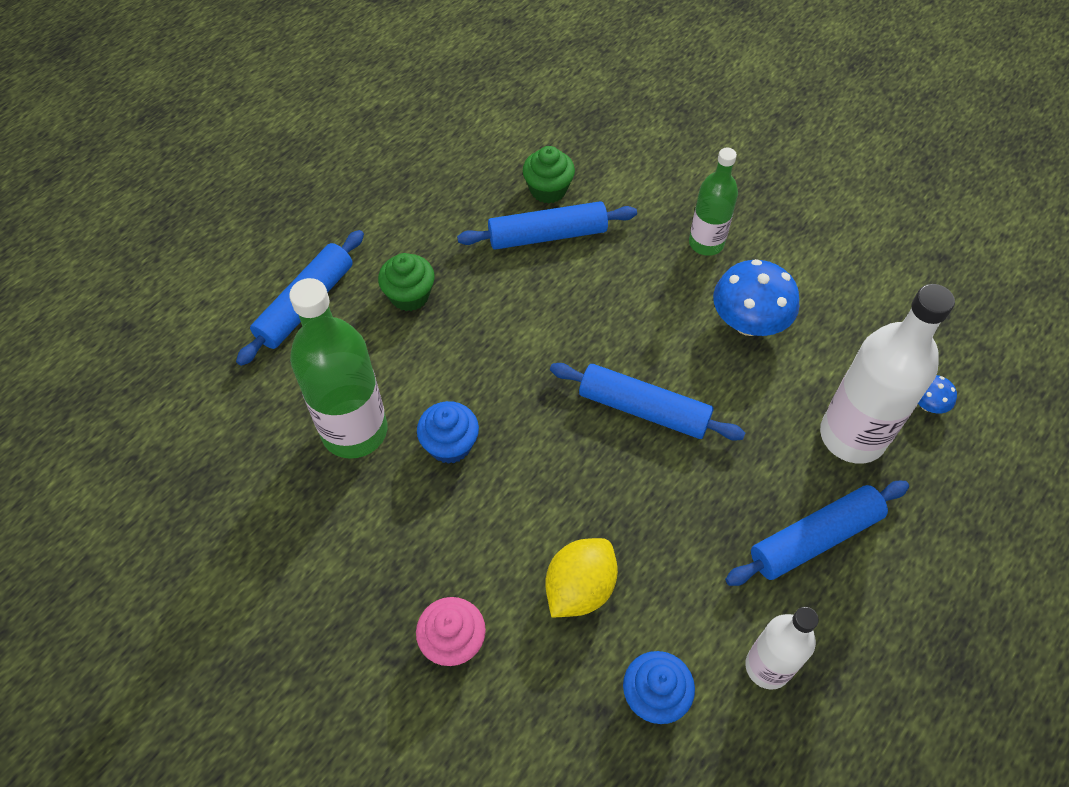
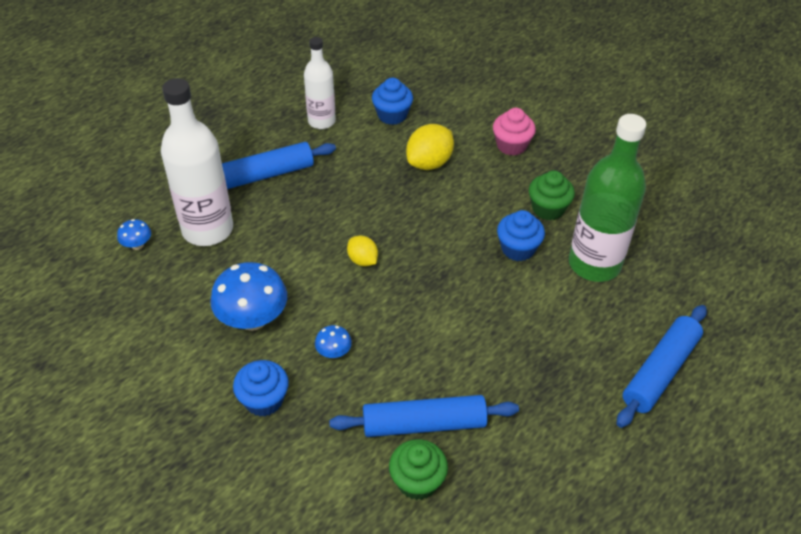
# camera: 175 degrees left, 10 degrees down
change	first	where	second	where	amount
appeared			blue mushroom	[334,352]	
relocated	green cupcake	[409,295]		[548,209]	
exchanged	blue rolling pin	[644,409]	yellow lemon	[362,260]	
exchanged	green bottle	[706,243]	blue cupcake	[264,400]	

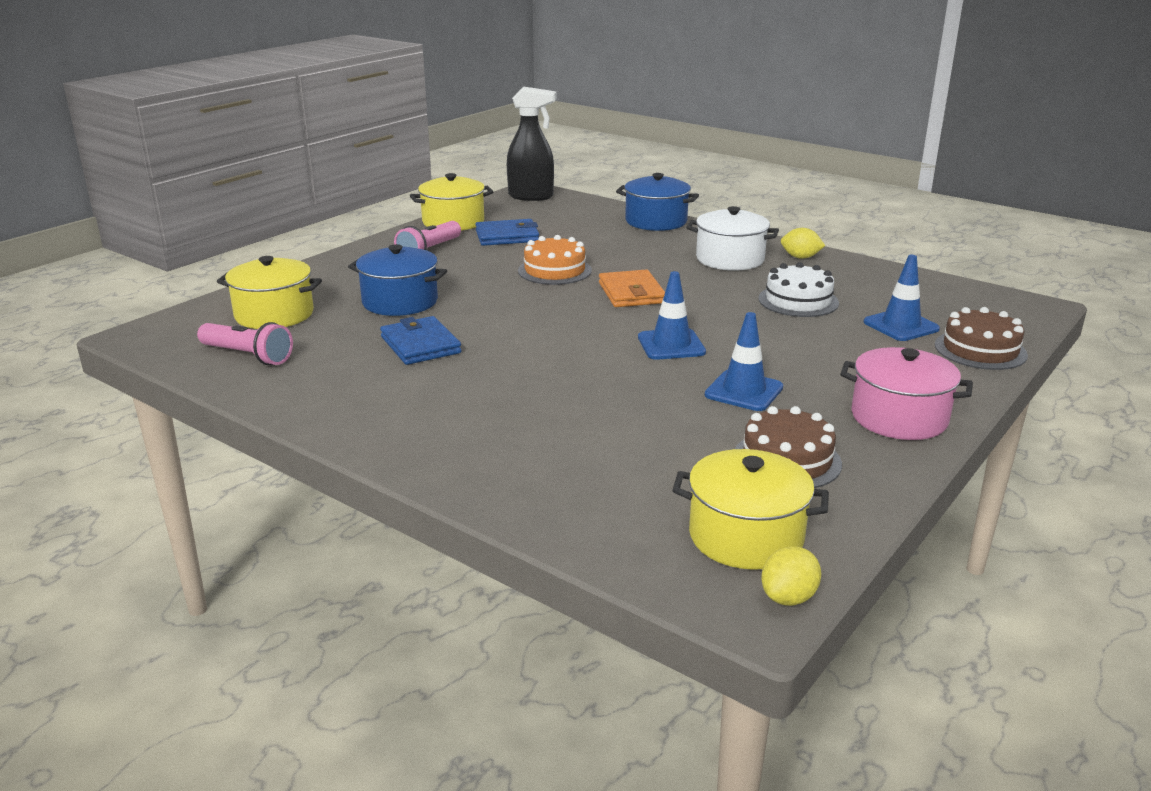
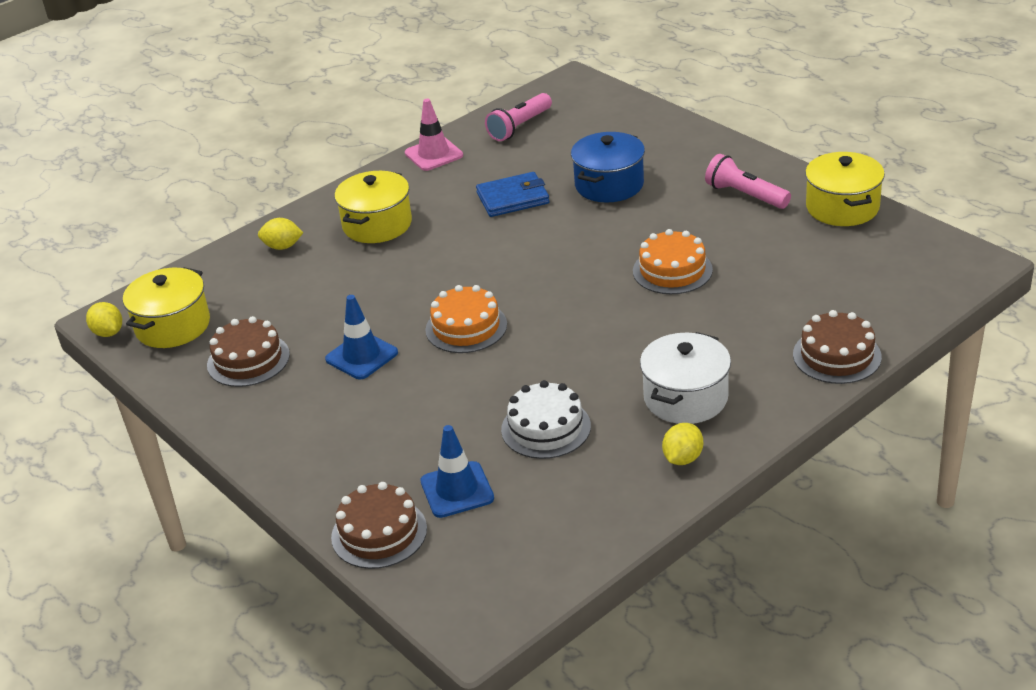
# camera: 105 degrees right, 10 degrees up
change	first	where	second	where	amount
missing	blue wallet	[507,236]			
missing	black spray bottle	[531,196]			
missing	orange wallet	[631,293]			
missing	pink pot	[899,418]			
appeared			yellow lemon	[282,246]	
appeared			pink traffic cone	[434,154]	
relocated	yellow pot	[274,315]		[377,224]	
exchanged	blue pot	[656,221]	brown cake	[837,355]	
exchanged	blue traffic cone	[671,345]	orange cake	[466,327]	

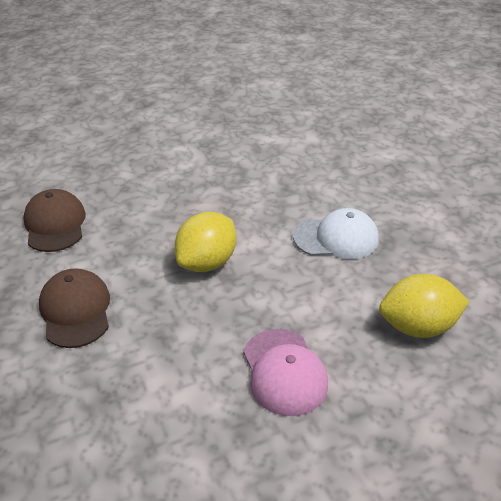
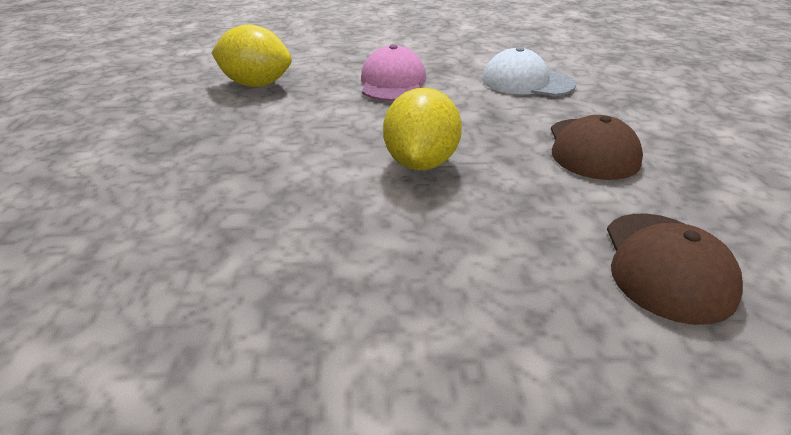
# camera: 160 degrees left, 5 degrees down
change	first	where	second	where	amount
relocated	white cap	[336,238]		[526,82]	
spun	yellow lemon	[207,262]		[420,163]	45 degrees counterclockwise

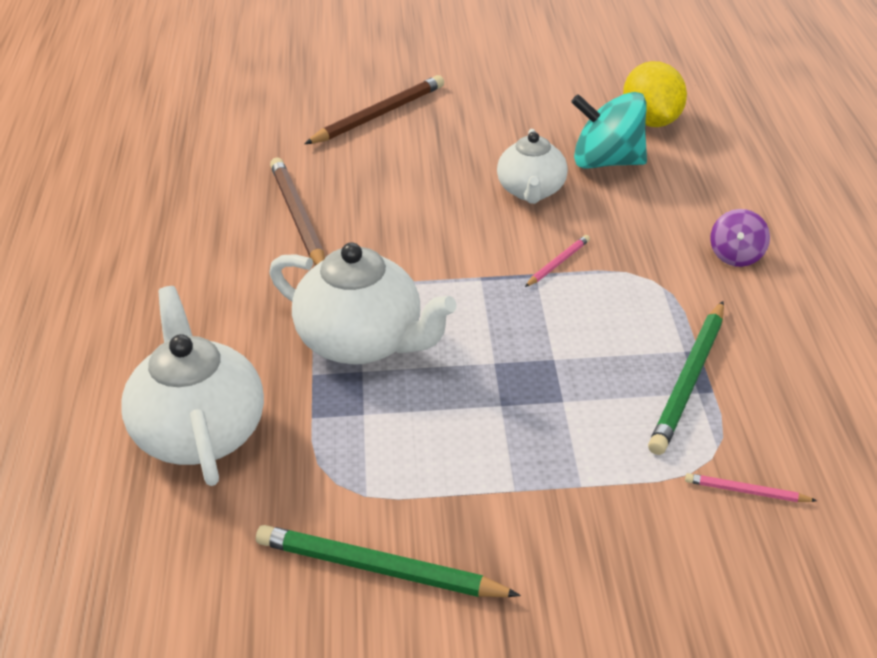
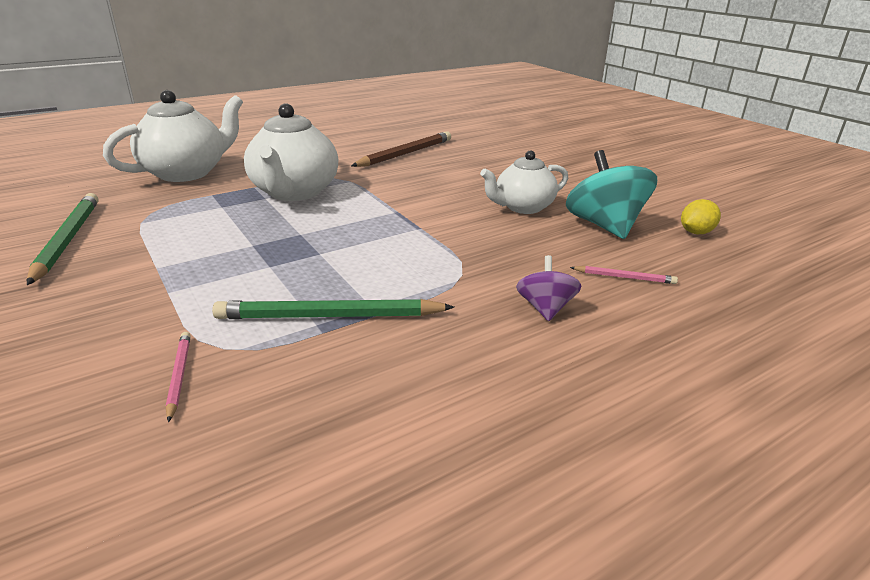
# camera: 60 degrees right, 10 degrees down
change	first	where	second	where	amount
missing	brown pencil	[379,115]			
relocated	pink pencil	[558,263]		[624,277]	
spun	purple spinning top	[736,255]		[545,308]	105 degrees clockwise
size	yellow lemon	[651,121]		[696,232]	x0.56

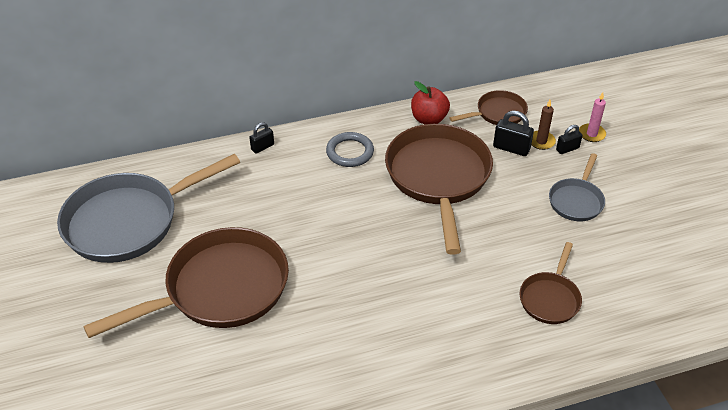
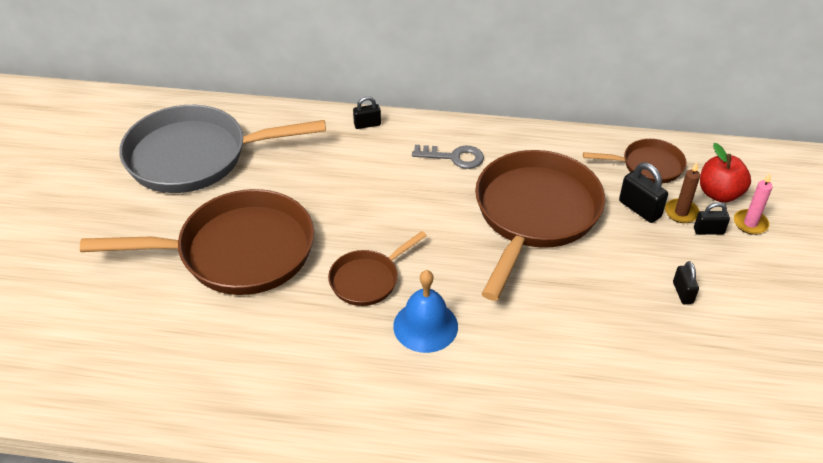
# camera: 25 degrees right, 0 degrees up
change	first	where	second	where	amount
appeared			blue bell	[425,326]	
relocated	red apple	[429,119]		[719,194]	
relocated	brown pan	[550,298]		[367,279]	
exchanged	grey ring	[350,152]	grey key	[454,157]	
exchanged	grey pan	[576,201]	black padlock	[683,293]	

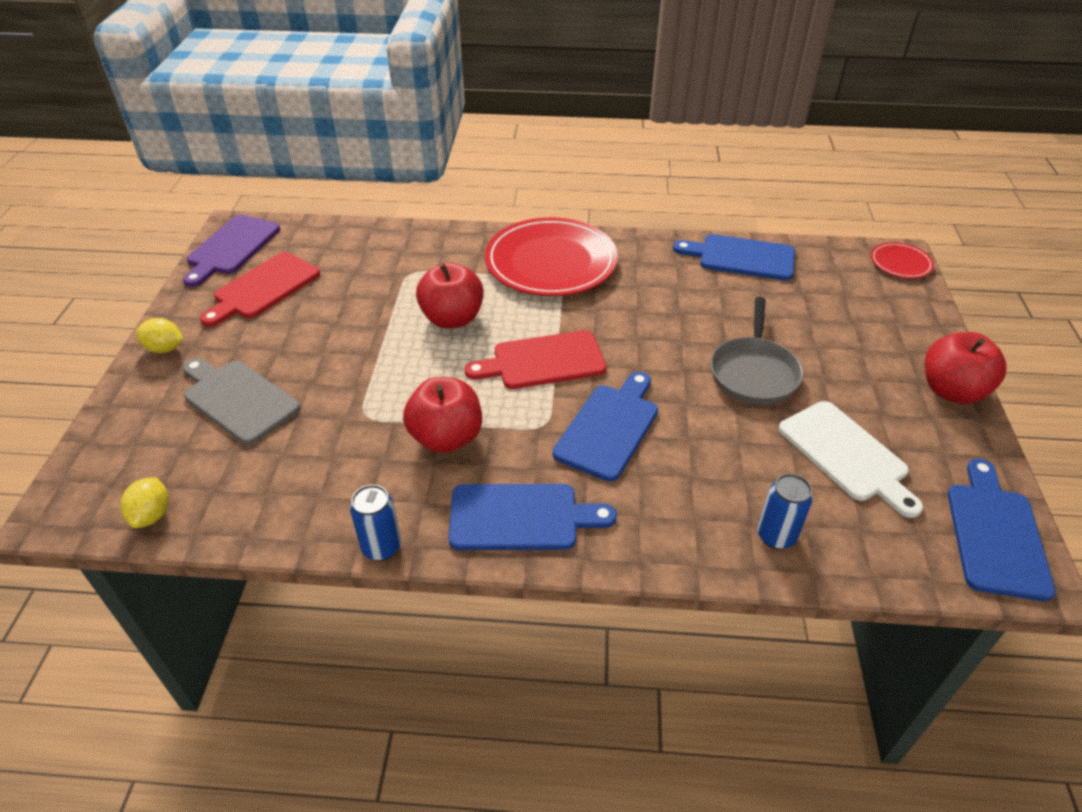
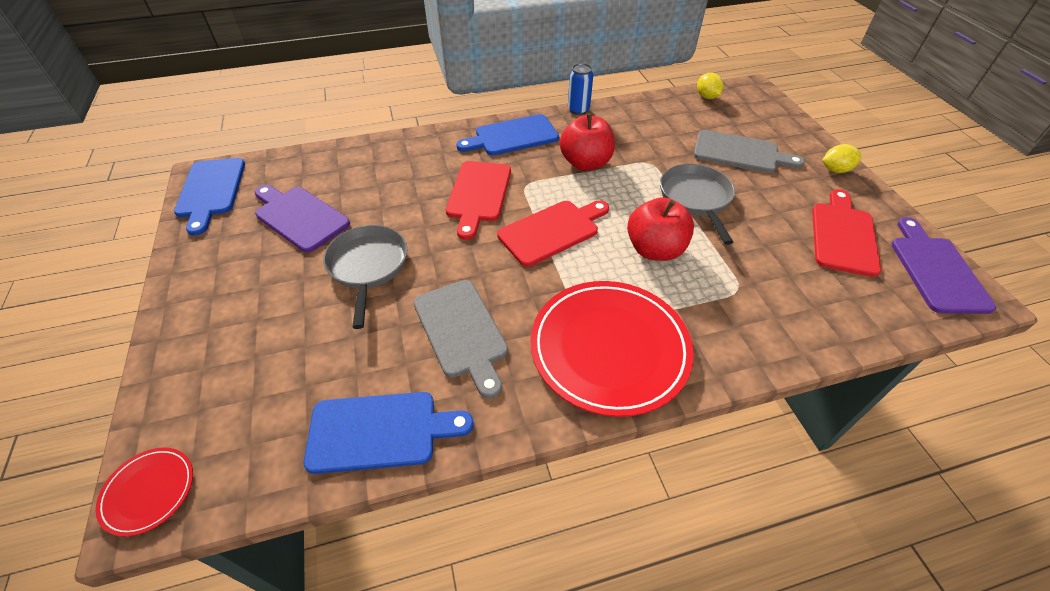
# camera: 160 degrees right, 5 degrees up
change	first	where	second	where	amount
missing	blue can	[776,536]			
missing	red apple	[951,391]			
appeared			grey cutting board	[461,331]	
appeared			grey pan	[696,198]	
colour	blue cutting board	[609,428]	red cutting board	[478,194]	
colour	white cutting board	[846,454]	purple cutting board	[299,217]	

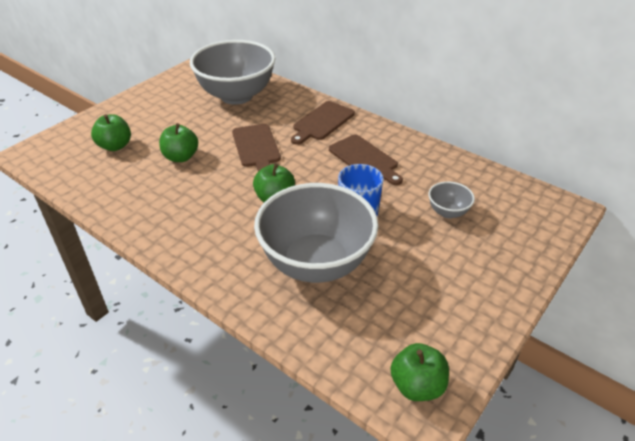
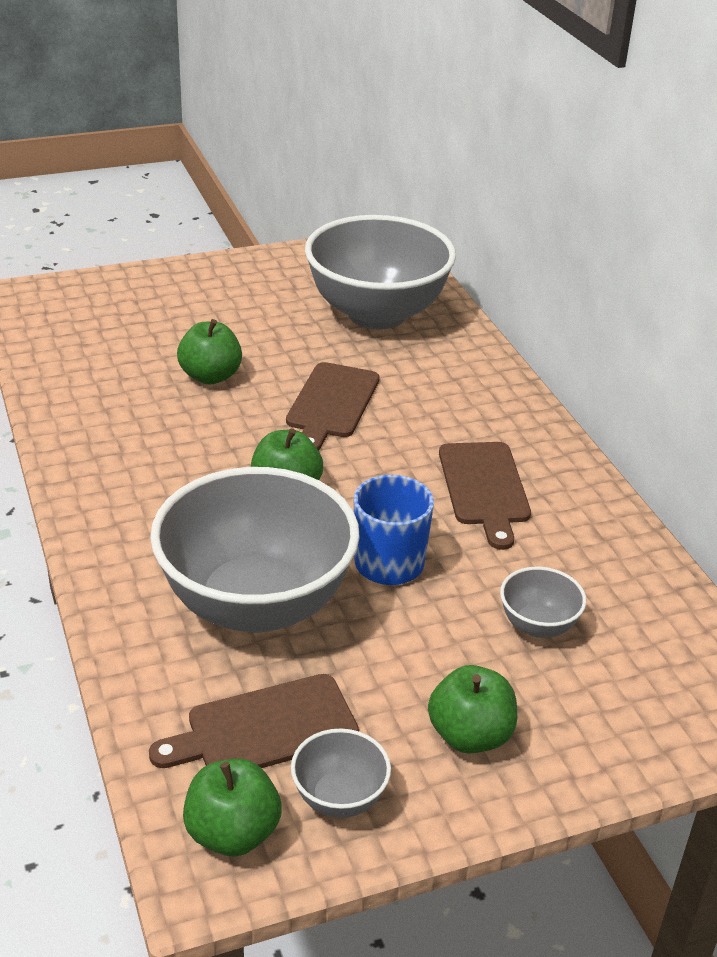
# camera: 30 degrees right, 5 degrees down
change	first	where	second	where	amount
appeared			grey bowl	[339,798]	
relocated	green apple	[115,146]		[470,735]	
relocated	brown cutting board	[322,122]		[264,729]	

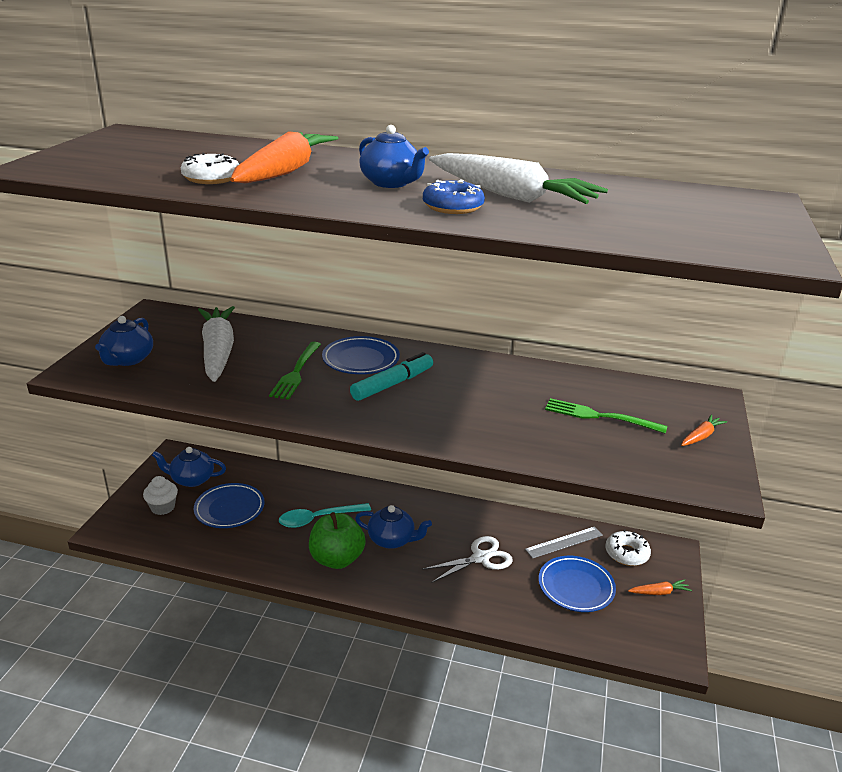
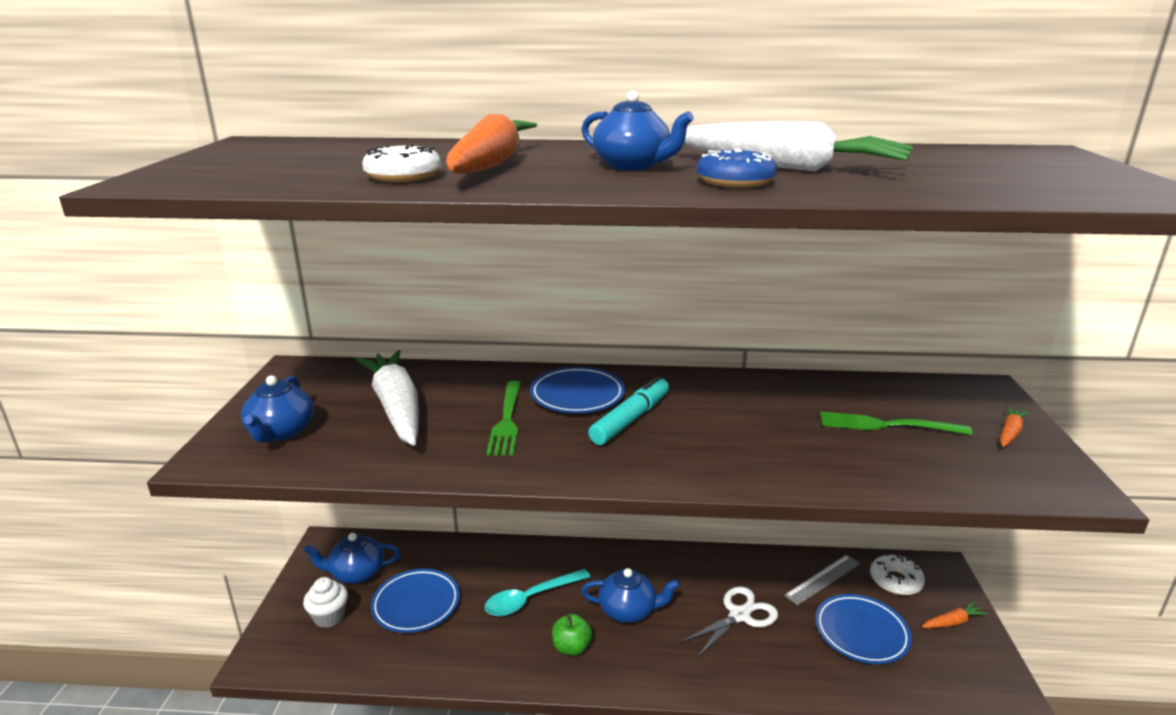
# camera: 10 degrees left, 5 degrees down
change	first	where	second	where	amount
size	green apple	[337,559]		[571,647]	x0.58

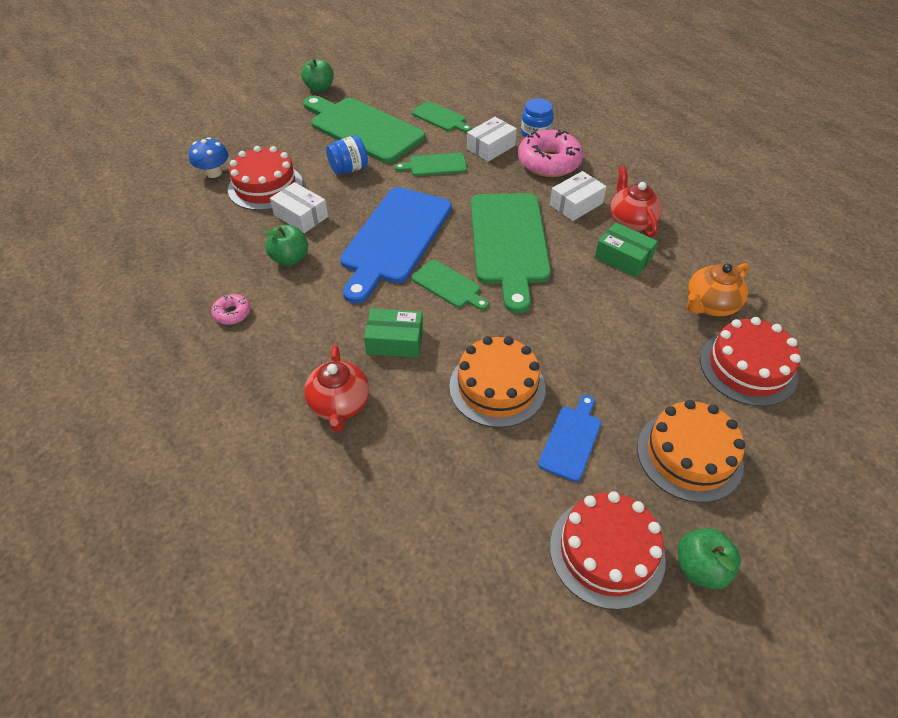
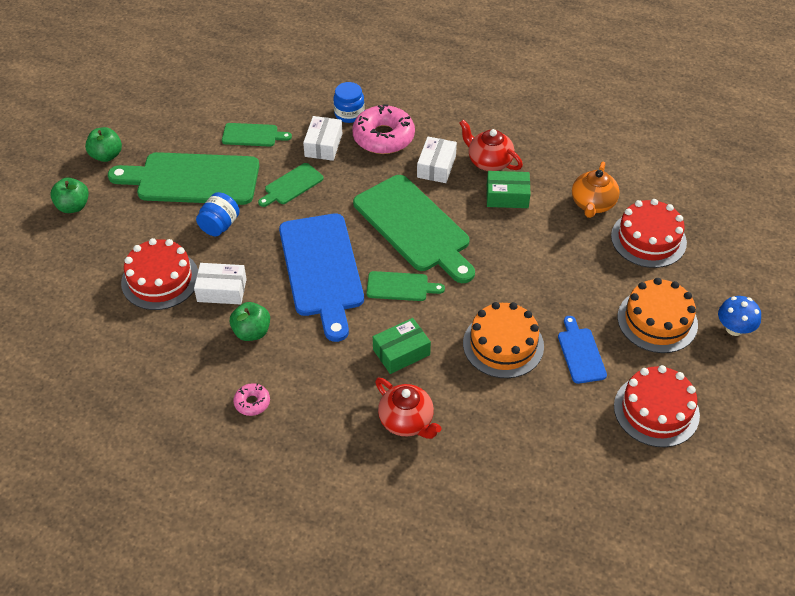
# camera: 35 degrees left, 0 degrees up
change	first	where	second	where	amount
relocated	blue mushroom	[214,173]		[734,328]	
relocated	green apple	[700,568]		[73,206]	

